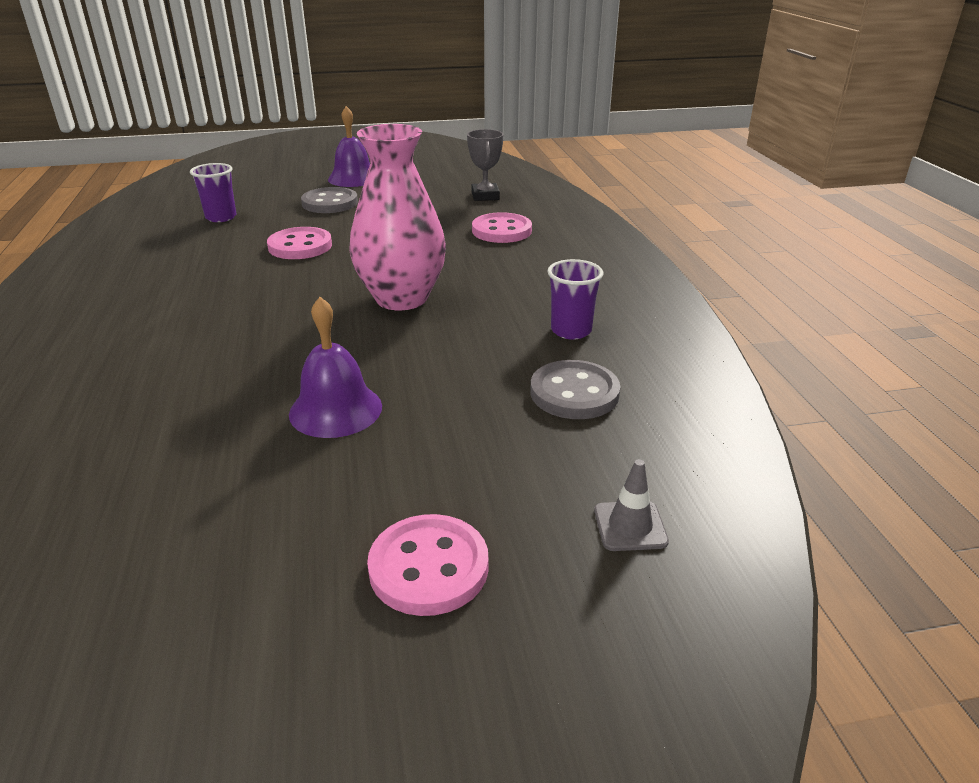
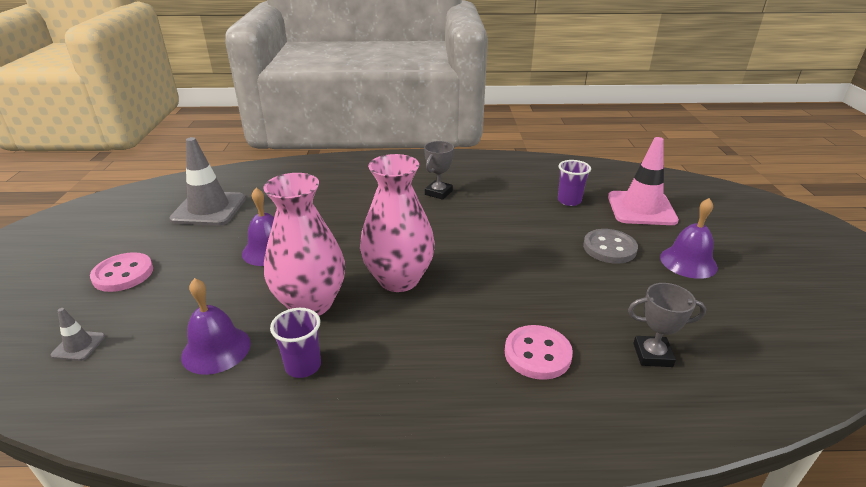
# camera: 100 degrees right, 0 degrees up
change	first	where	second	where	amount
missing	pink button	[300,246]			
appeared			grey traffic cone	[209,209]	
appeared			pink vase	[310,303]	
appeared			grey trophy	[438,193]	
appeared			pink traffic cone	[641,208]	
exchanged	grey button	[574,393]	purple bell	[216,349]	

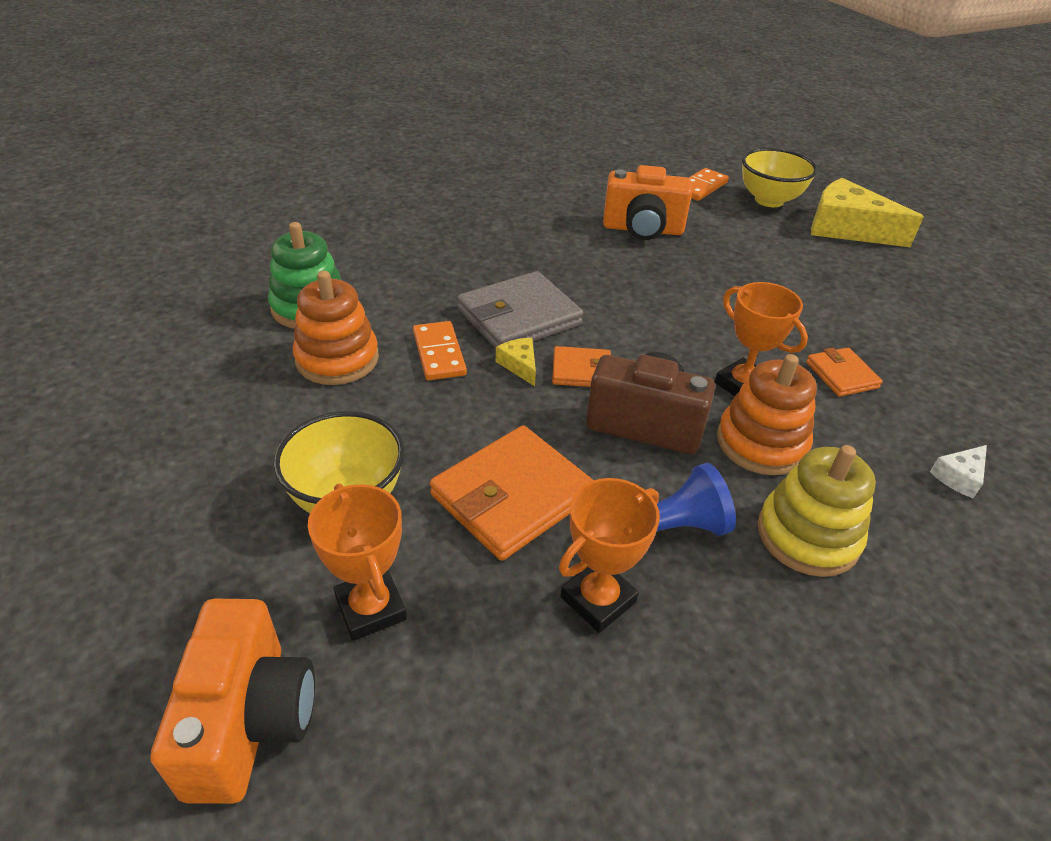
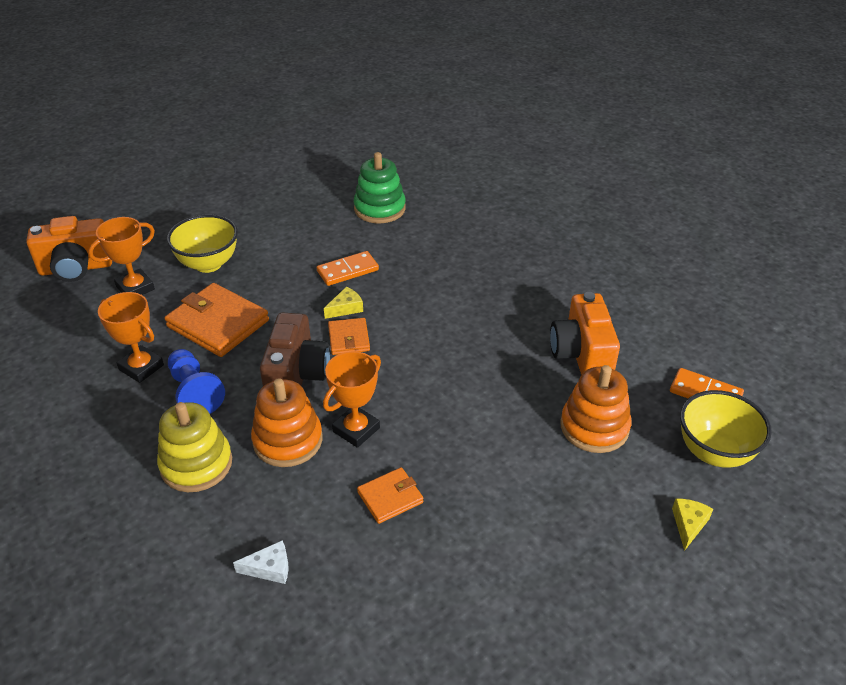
# camera: 80 degrees right, 0 degrees up
change	first	where	second	where	amount
missing	grey wallet	[519,317]			
relocated	orange stacking toy	[337,359]		[594,427]	
spun	white cheese	[959,477]		[270,568]	135 degrees clockwise
size	yellow cheese	[847,228]		[688,524]	x0.43

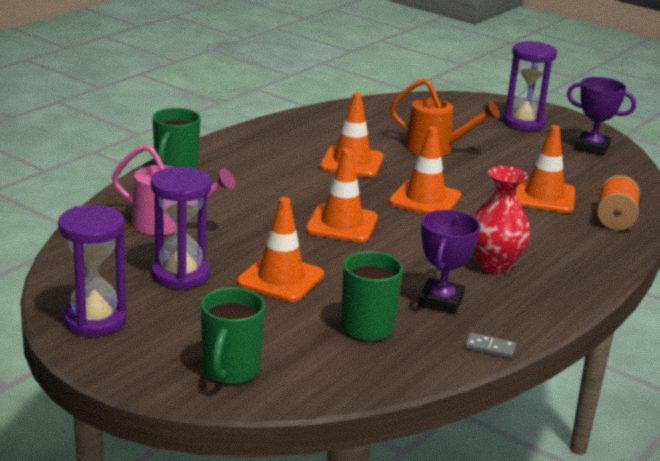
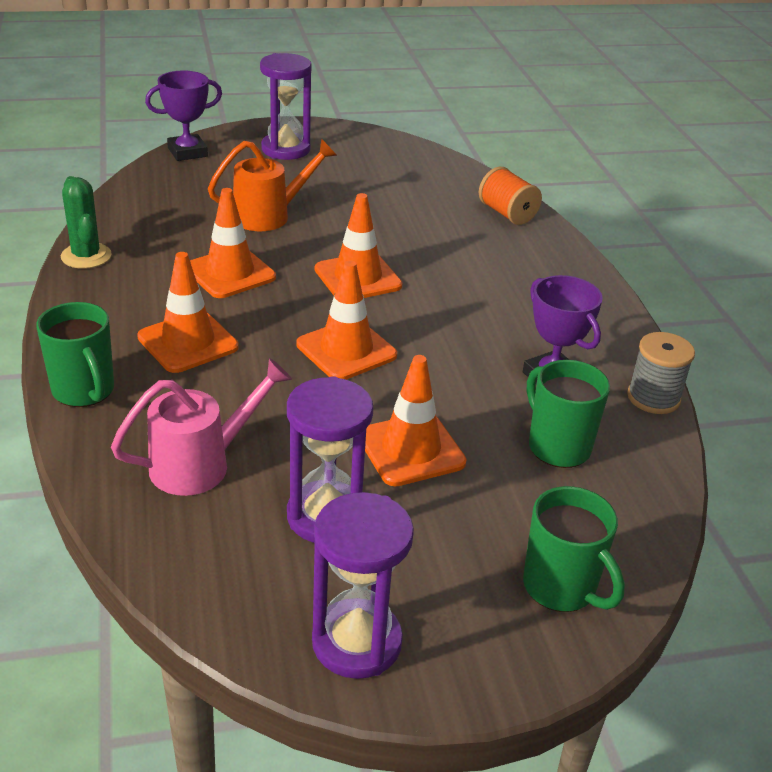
# camera: 50 degrees left, 10 degrees up
change	first	where	second	where	amount
missing	red vase	[494,265]			
appeared			green cactus	[86,256]	
relocated	orange traffic cone	[544,196]		[188,342]	
relocated	purple trophy	[592,148]		[187,152]	
exchanged	grey domino	[490,347]	grey spool	[653,398]	

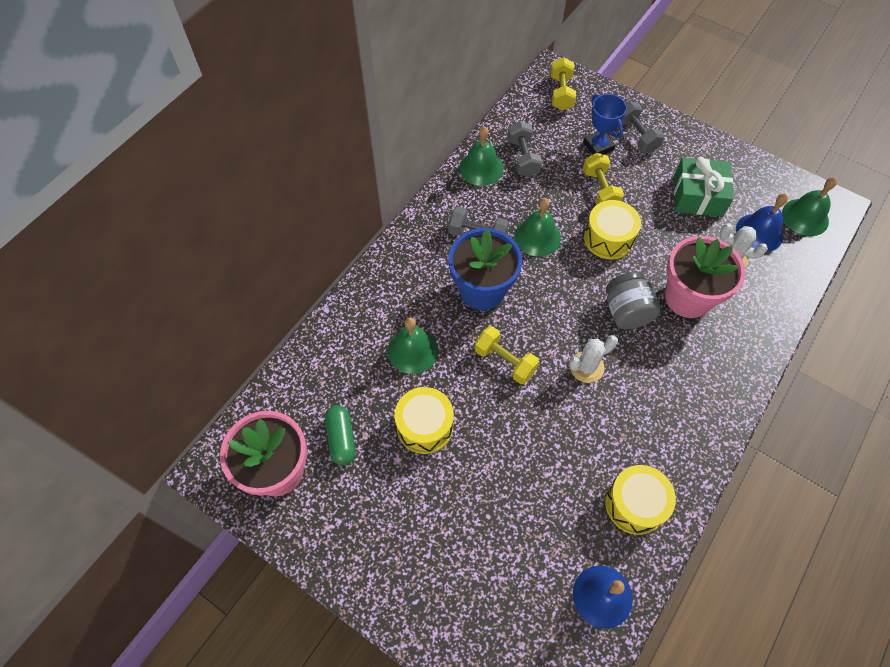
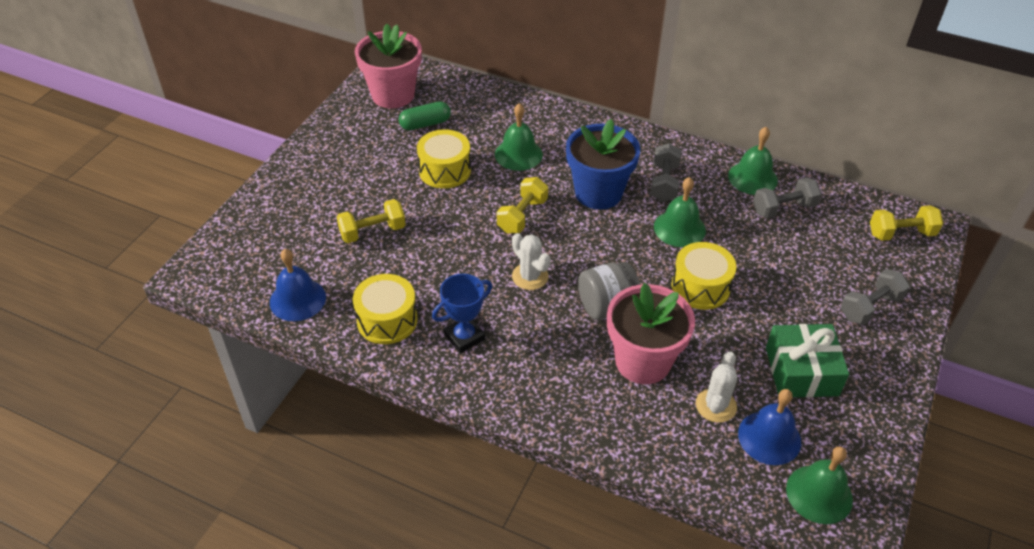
# camera: 80 degrees right, 15 degrees down
change	first	where	second	where	amount
relocated	blue trophy	[598,146]		[464,337]	
relocated	yellow dumbbell	[600,189]		[372,232]	

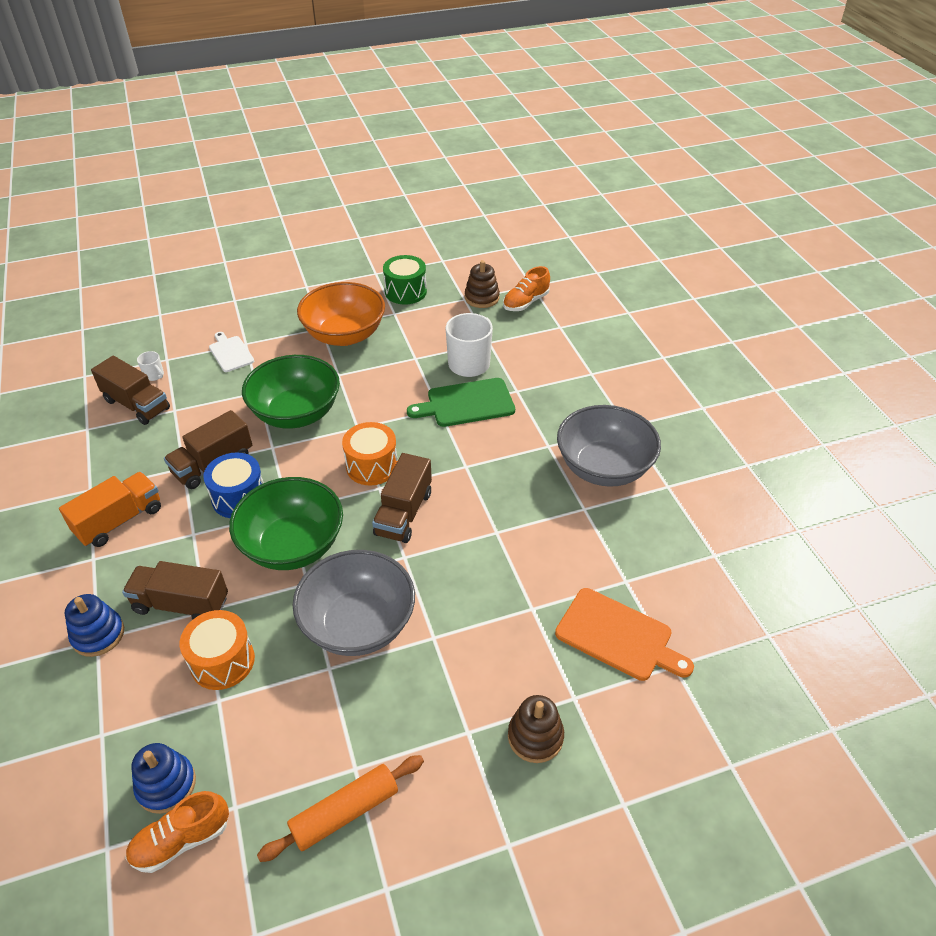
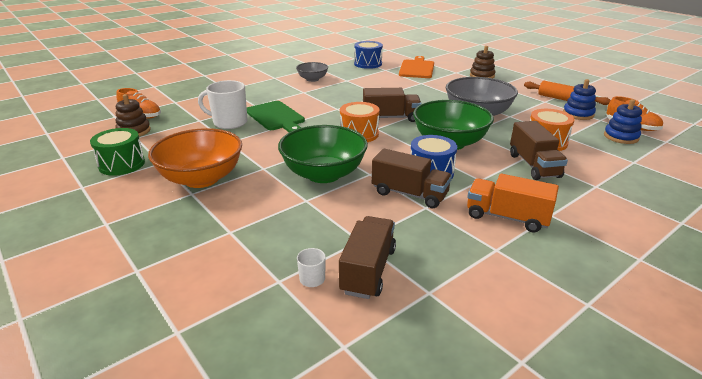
# camera: 110 degrees left, 15 degrees down
change	first	where	second	where	amount
missing	white cutting board	[230,353]			
appeared			blue drum	[368,64]	
relocated	blue stacking toy	[98,634]		[578,114]	
size	grey bowl	[604,468]		[312,79]	x0.55

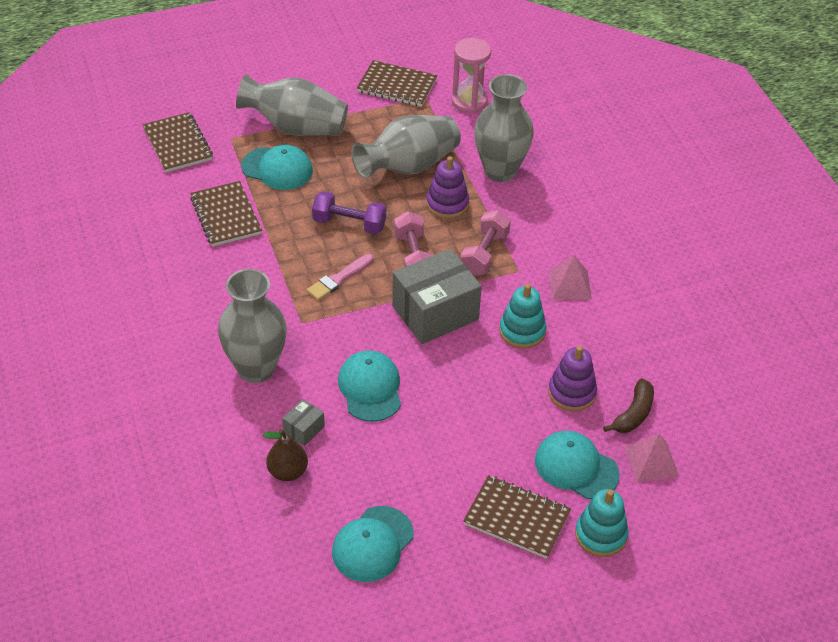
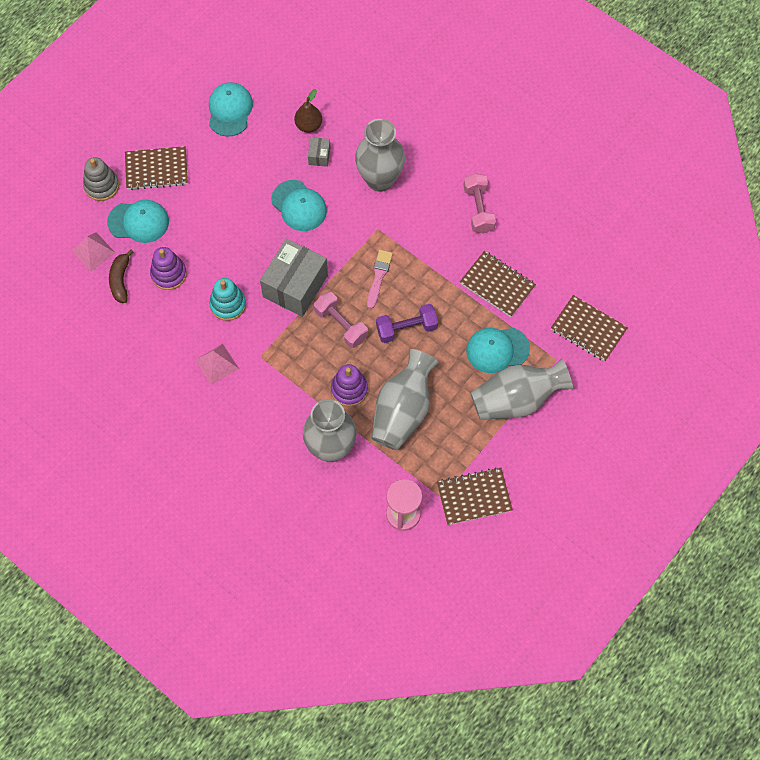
# camera: 150 degrees right, 20 degrees up
change	first	where	second	where	amount
relocated	pink dumbbell	[484,254]		[478,209]	
colour	turquoise stacking toy	[600,535]	grey stacking toy	[101,186]	

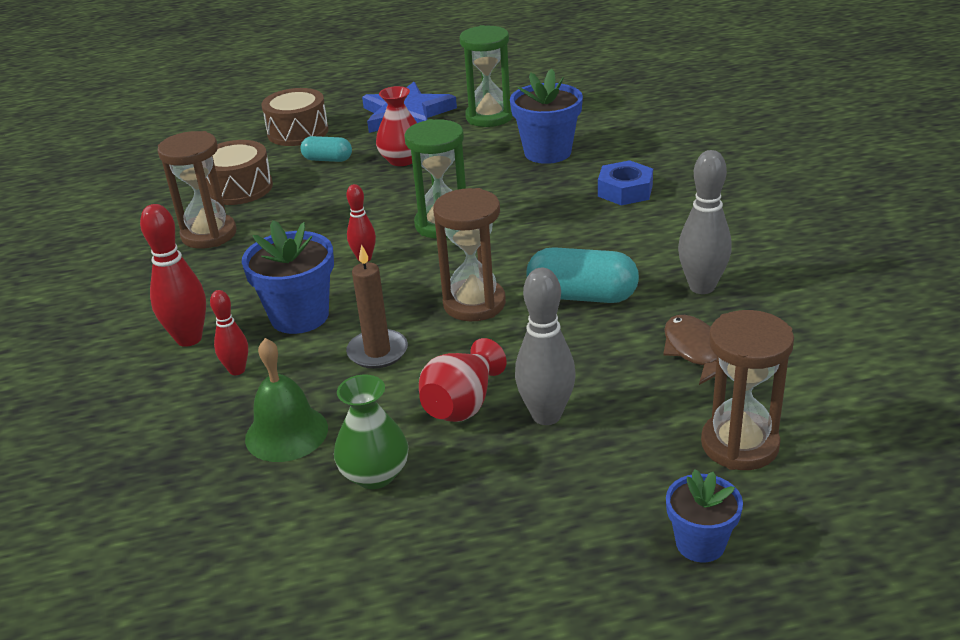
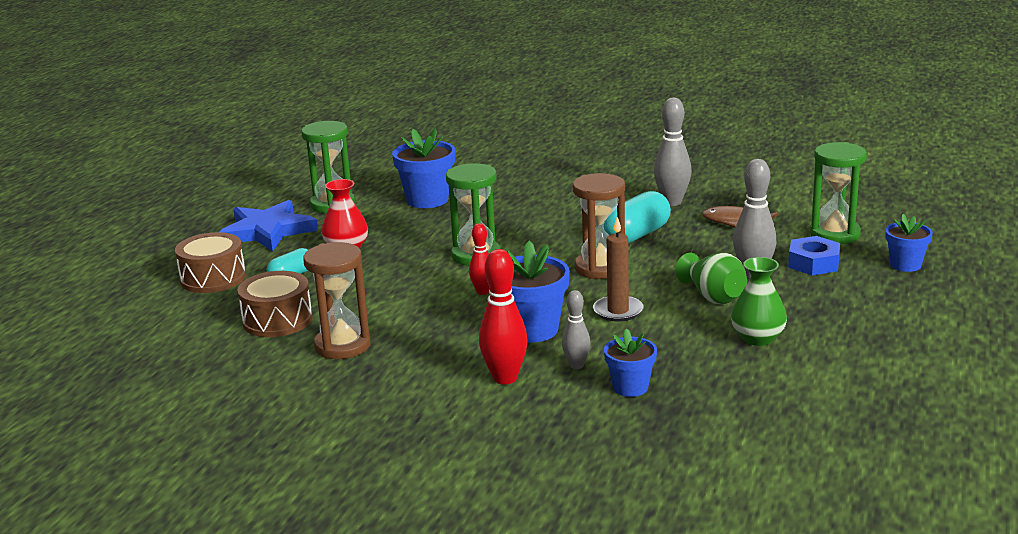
# camera: 60 degrees left, 10 degrees down
change	first	where	second	where	amount
missing	green bell	[286,433]			
appeared			blue flower pot	[630,387]	
relocated	blue nut	[625,191]		[813,263]	
colour	red bowling pin	[237,370]	grey bowling pin	[576,365]	
colour	red vase	[462,404]	green vase	[713,297]	
colour	brown hourglass	[739,444]	green hourglass	[834,234]	

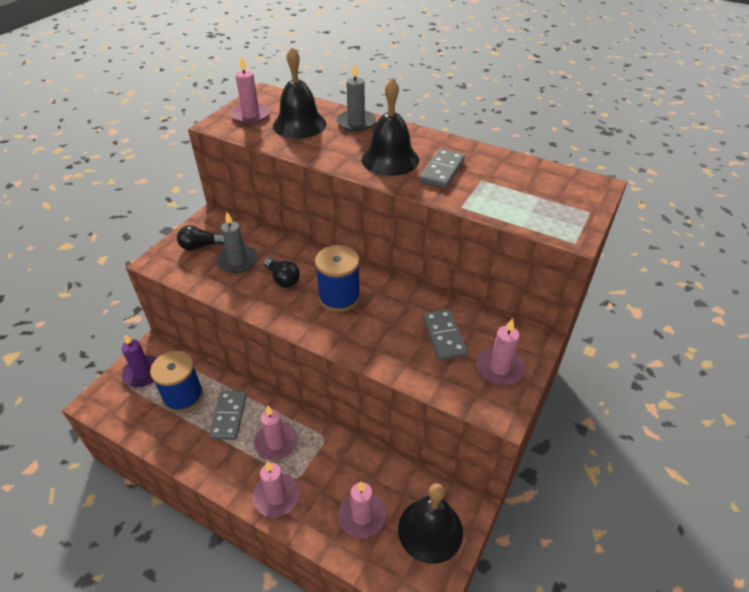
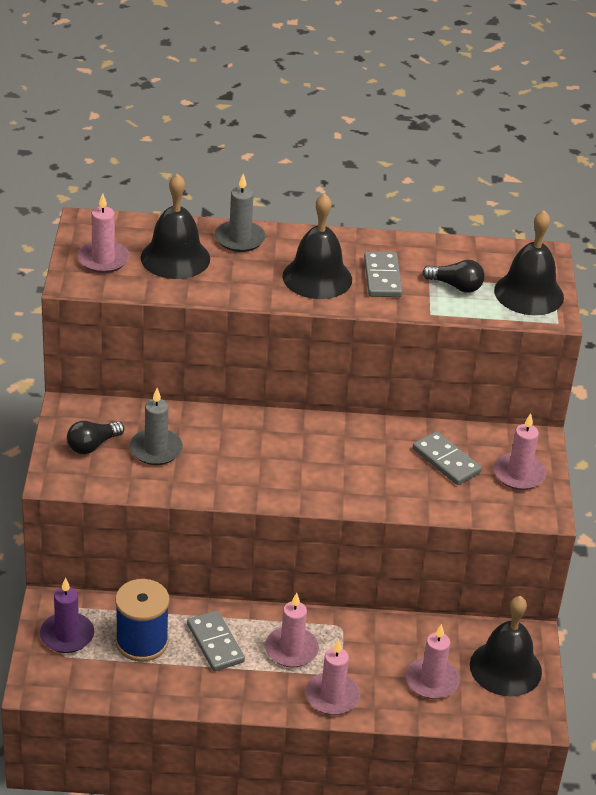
# camera: 30 degrees left, 5 degrees down
change	first	where	second	where	amount
missing	blue spool	[339,297]			
appeared			black bell	[529,293]	
relocated	black light bulb	[283,279]		[456,286]	

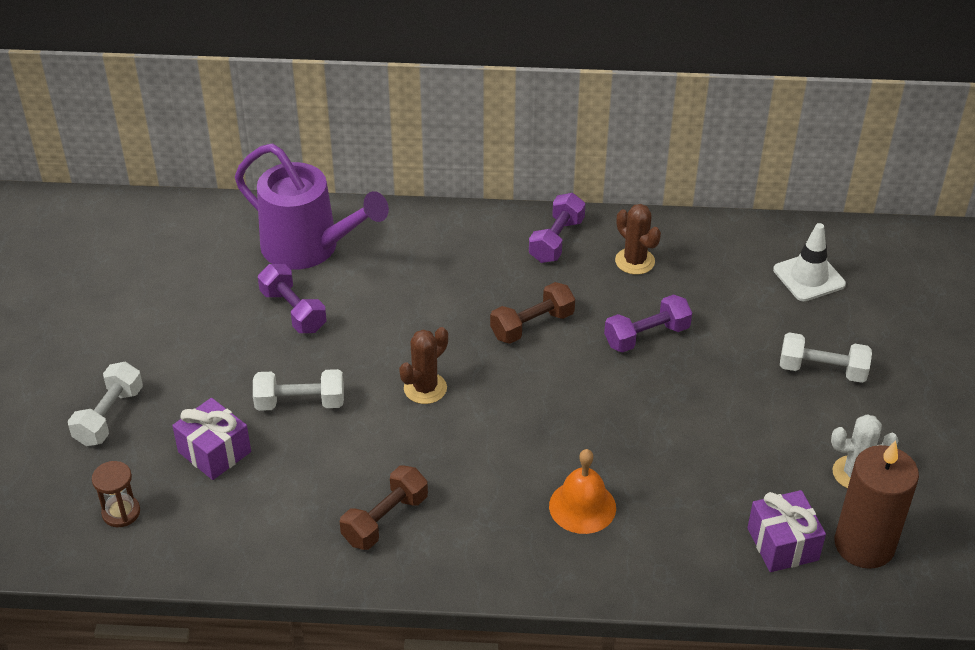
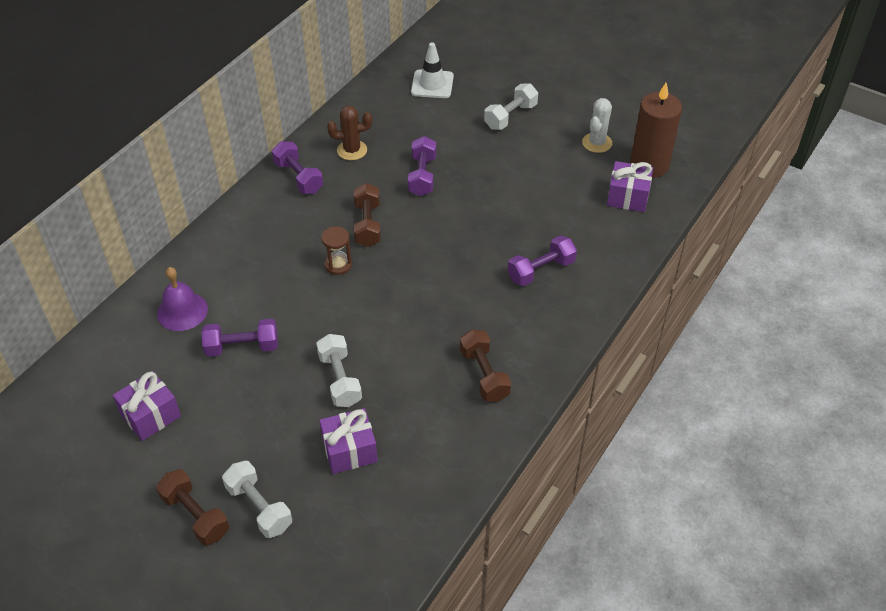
# camera: 60 degrees left, 5 degrees up
change	first	where	second	where	amount
missing	brown cactus	[425,388]			
appeared			purple gift	[151,415]	
appeared			brown dumbbell	[195,515]	
relocated	brown hourglass	[121,512]		[338,265]	
exchanged	purple watering can	[309,248]	purple bell	[182,311]	
exchanged	orange bell	[582,506]	purple dumbbell	[541,270]	
spun	white dumbbell	[300,403]		[340,379]	45 degrees counterclockwise

